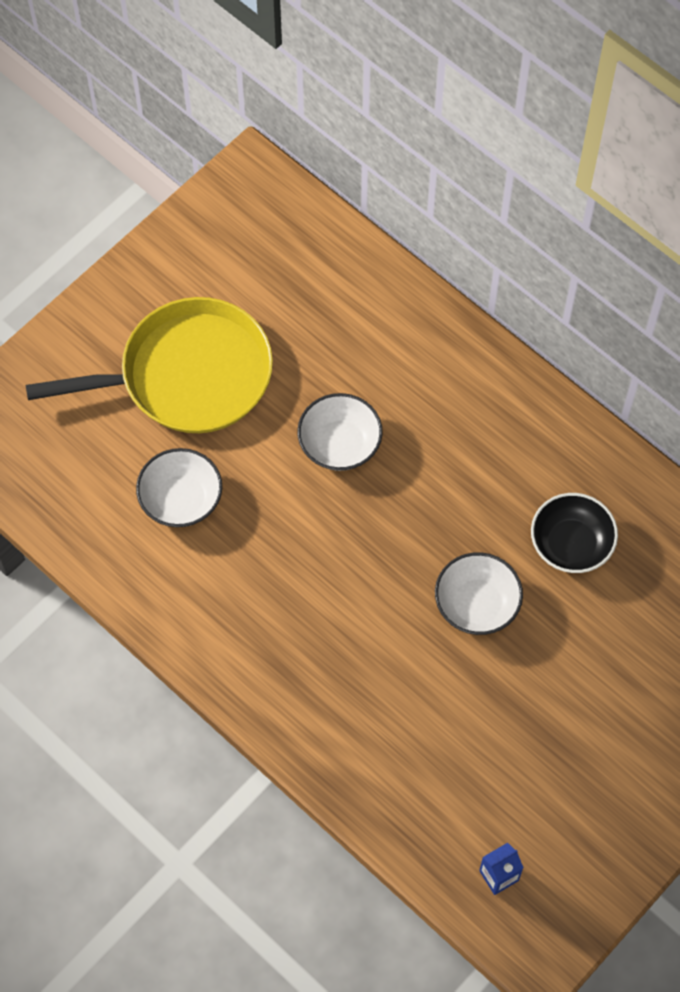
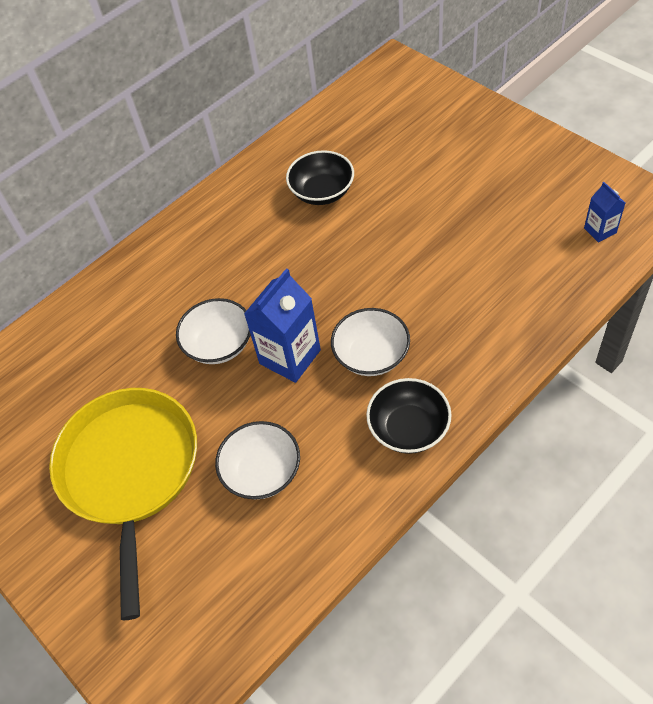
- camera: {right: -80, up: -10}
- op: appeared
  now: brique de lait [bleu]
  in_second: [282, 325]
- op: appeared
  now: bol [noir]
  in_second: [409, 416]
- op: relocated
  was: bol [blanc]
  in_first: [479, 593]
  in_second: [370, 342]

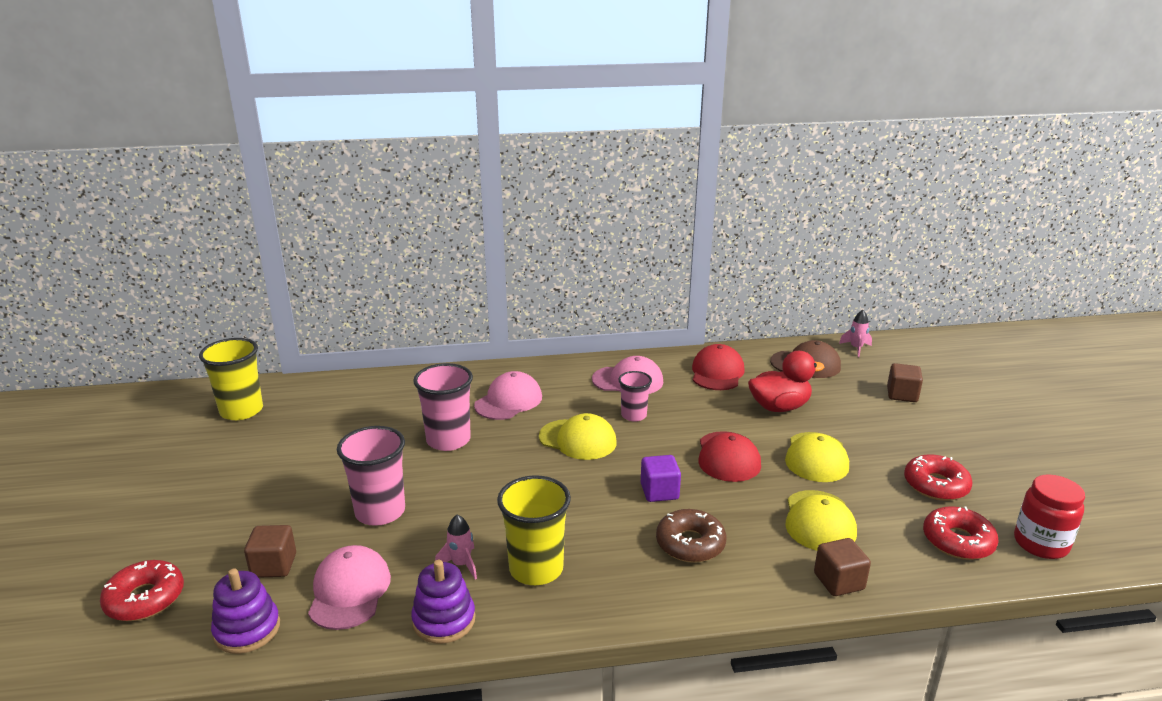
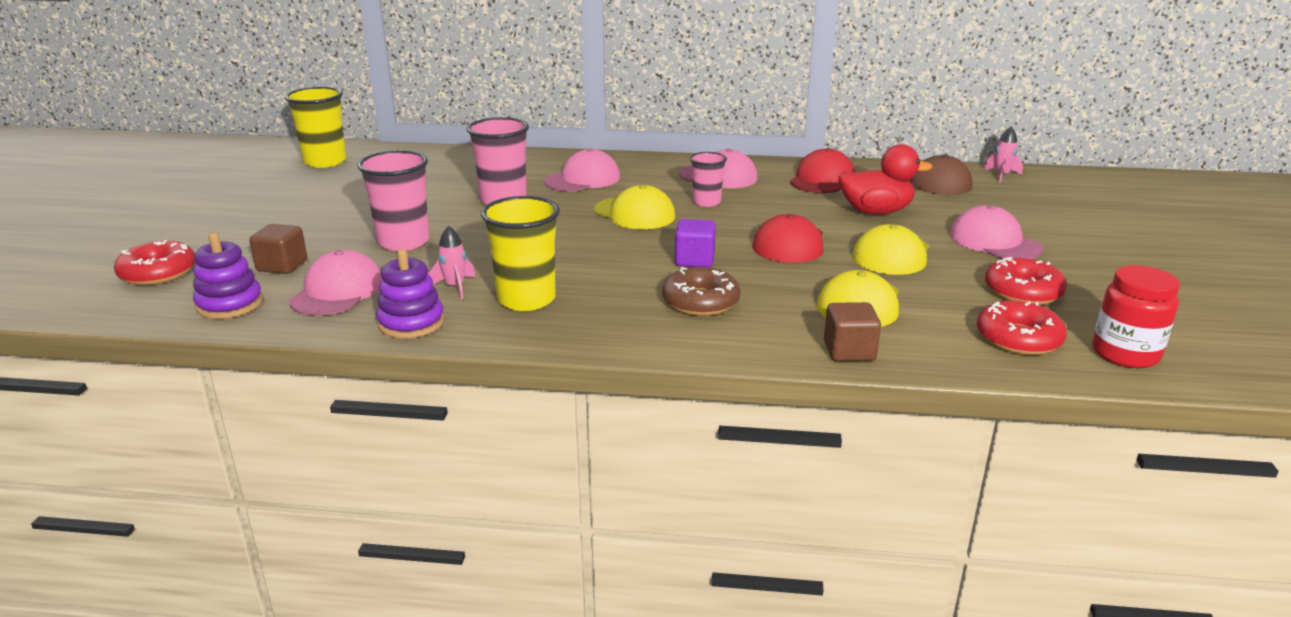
- camera: {right: 15, up: 0}
- op: missing
  was: cube [marron]
  in_first: [905, 382]
- op: appeared
  now: casquette [rose]
  in_second: [996, 232]

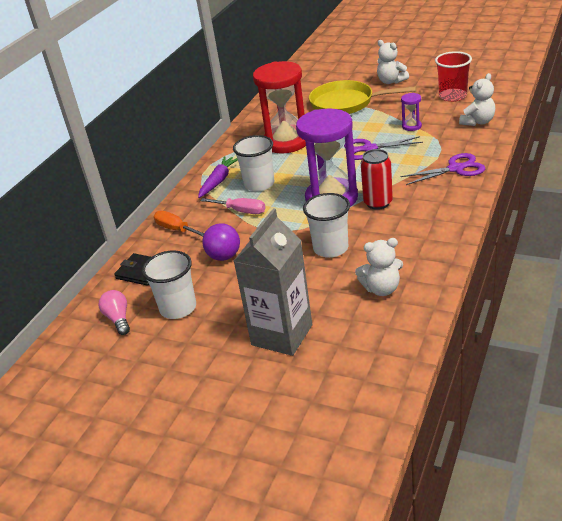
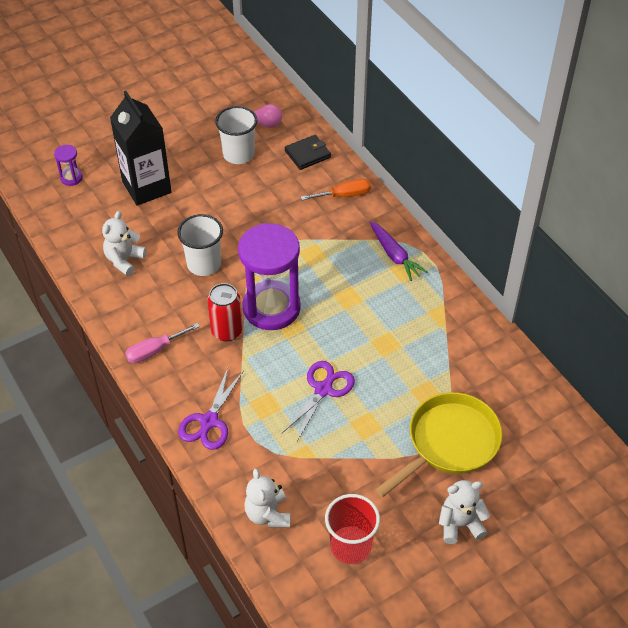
- camera: {right: 120, up: 15}
- op: missing
  was: balle [violet]
  in_first: [221, 242]
- op: missing
  was: gobelet [blanc]
  in_first: [253, 163]
- op: missing
  was: sablier [rouge]
  in_first: [279, 107]
- op: relocated
  was: tournevis [rose]
  in_first: [233, 206]
  in_second: [162, 343]
- op: relocated
  was: sablier [violet]
  in_first: [411, 112]
  in_second: [68, 165]
- op: colour
  was: brique de lait [gris]
  now: brique de lait [noir]
  in_first: [273, 282]
  in_second: [141, 148]

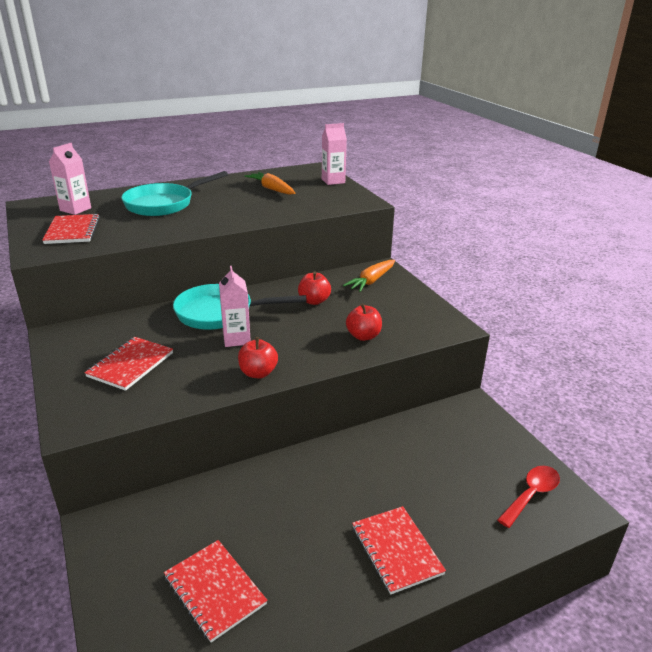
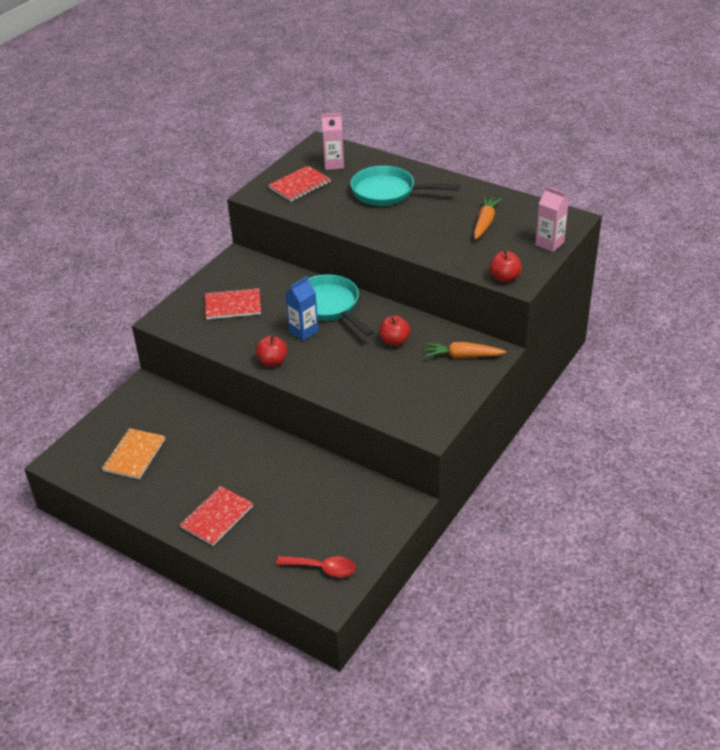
- camera: {right: 60, up: 10}
- op: relocated
  was: pomme [rouge]
  in_first: [364, 322]
  in_second: [506, 266]
- op: colour
  was: carnet [rouge]
  now: carnet [orange]
  in_first: [215, 591]
  in_second: [133, 453]
- op: colour
  was: brique de lait [rose]
  now: brique de lait [bleu]
  in_first: [235, 306]
  in_second: [302, 308]

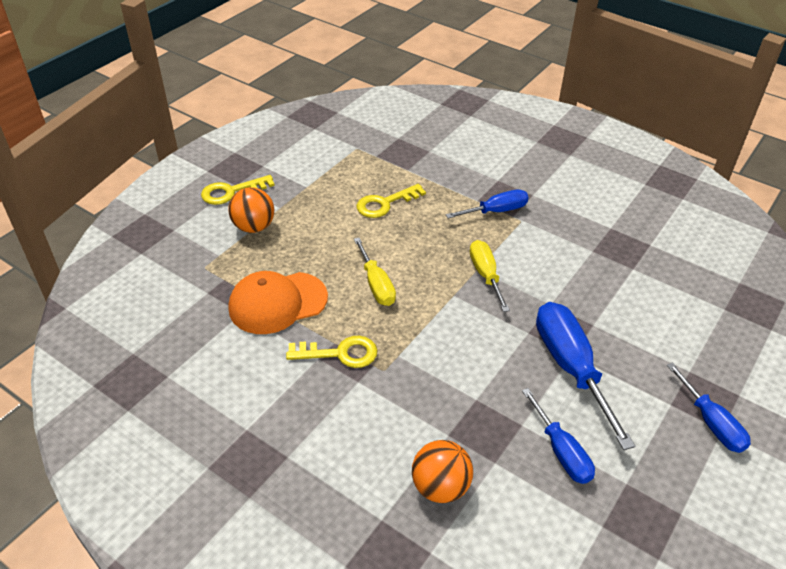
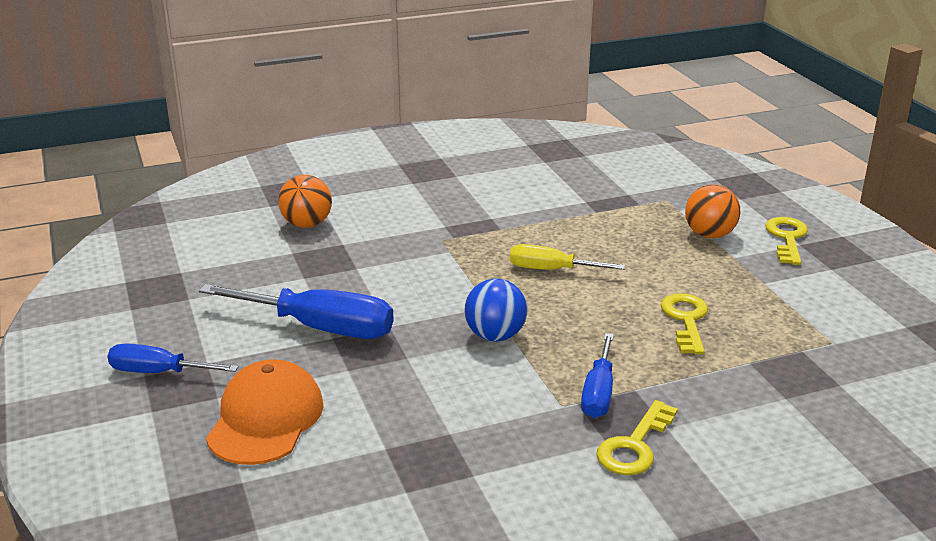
- camera: {right: 125, up: -15}
- op: missing
  was: tournevis [bleu]
  in_first: [558, 436]
- op: relocated
  was: casquette [orange]
  in_first: [278, 302]
  in_second: [264, 412]
- op: relocated
  was: clé [jaune]
  in_first: [331, 352]
  in_second: [637, 437]
- op: exchanged
  was: tournevis [jaune]
  now: balle [bleu]
  in_first: [490, 276]
  in_second: [495, 310]

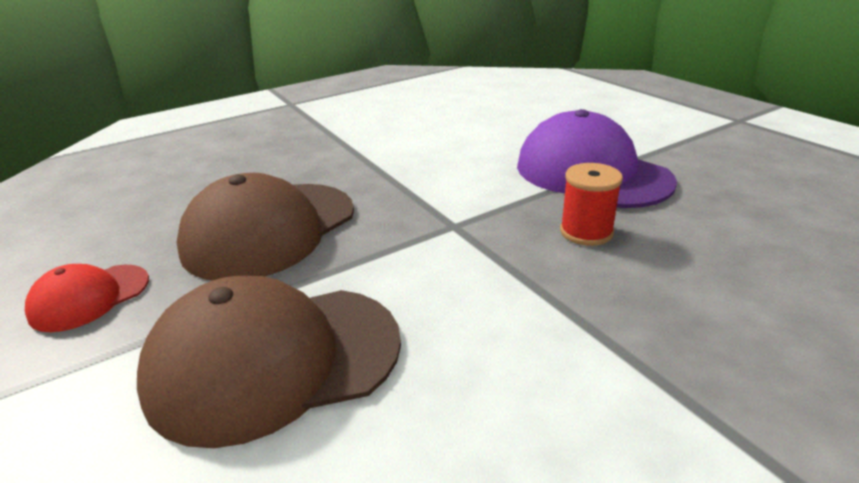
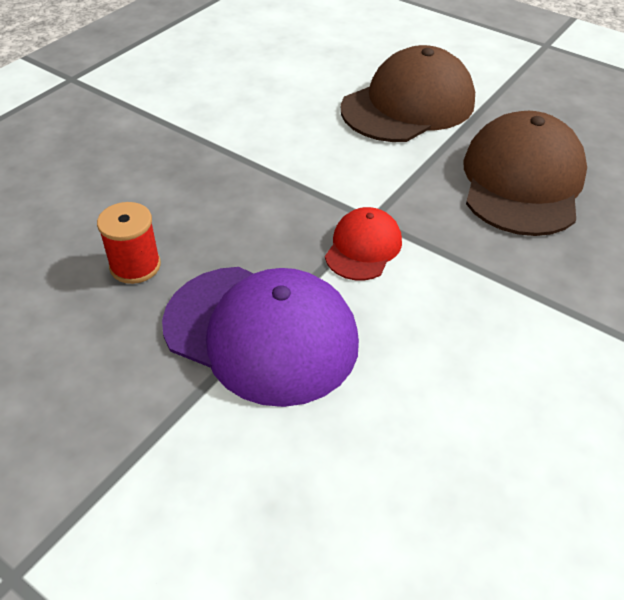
- camera: {right: 155, up: 15}
- op: relocated
  was: casquette [rouge]
  in_first: [87, 298]
  in_second: [363, 243]
- op: relocated
  was: bobine [rouge]
  in_first: [591, 204]
  in_second: [129, 243]

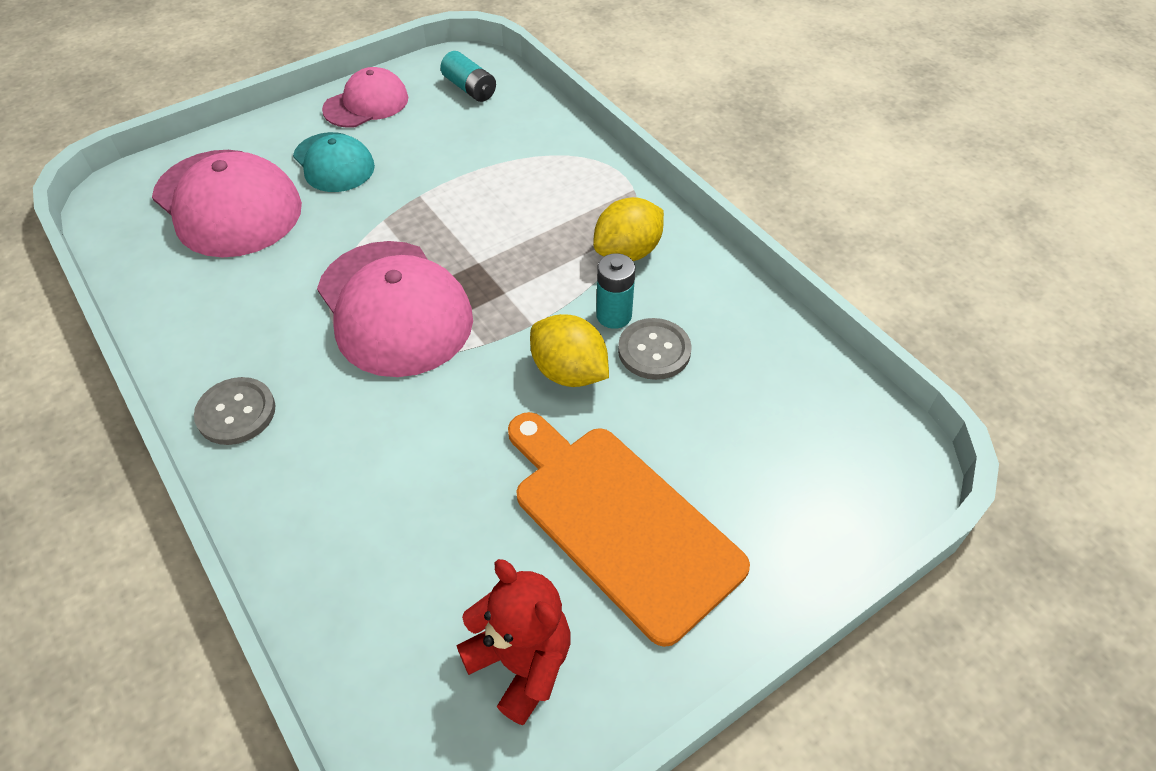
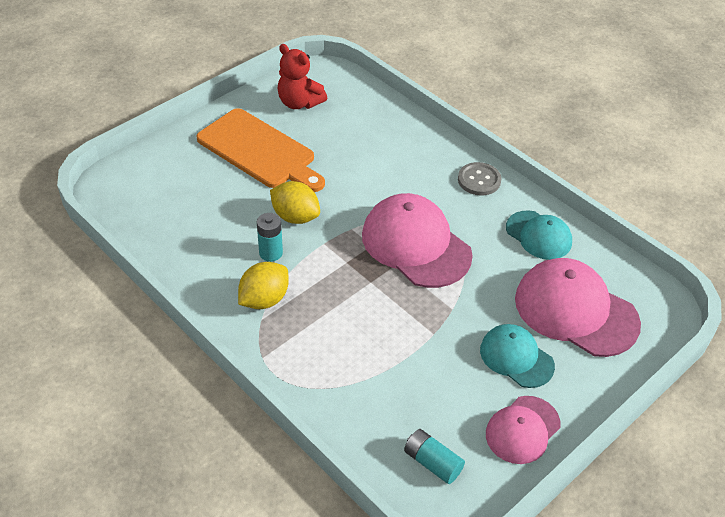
- camera: {right: 170, up: -5}
- op: missing
  was: bouton [gris]
  in_first: [655, 349]
- op: appeared
  now: casquette [turquoise]
  in_second: [539, 235]

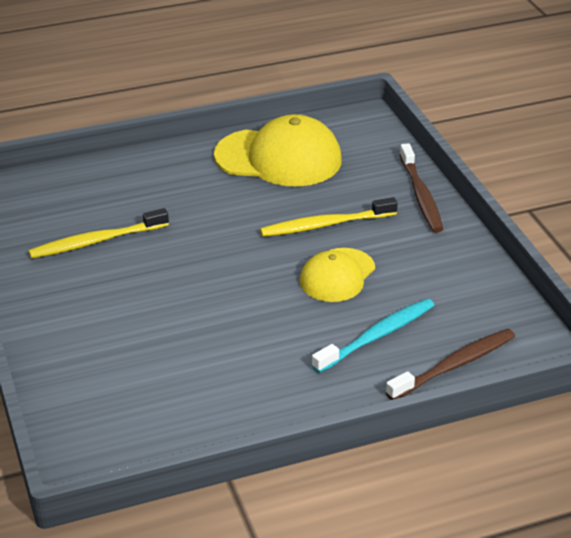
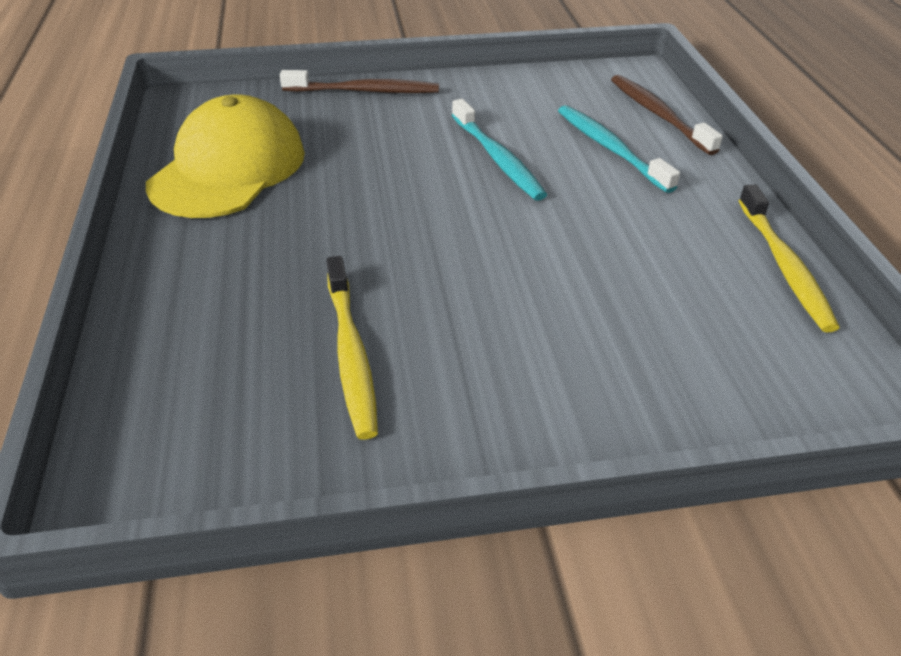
- camera: {right: -80, up: 5}
- op: relocated
  was: brosse à dents [jaune]
  in_first: [329, 217]
  in_second: [789, 258]
- op: exchanged
  was: casquette [jaune]
  now: brosse à dents [turquoise]
  in_first: [337, 275]
  in_second: [499, 150]

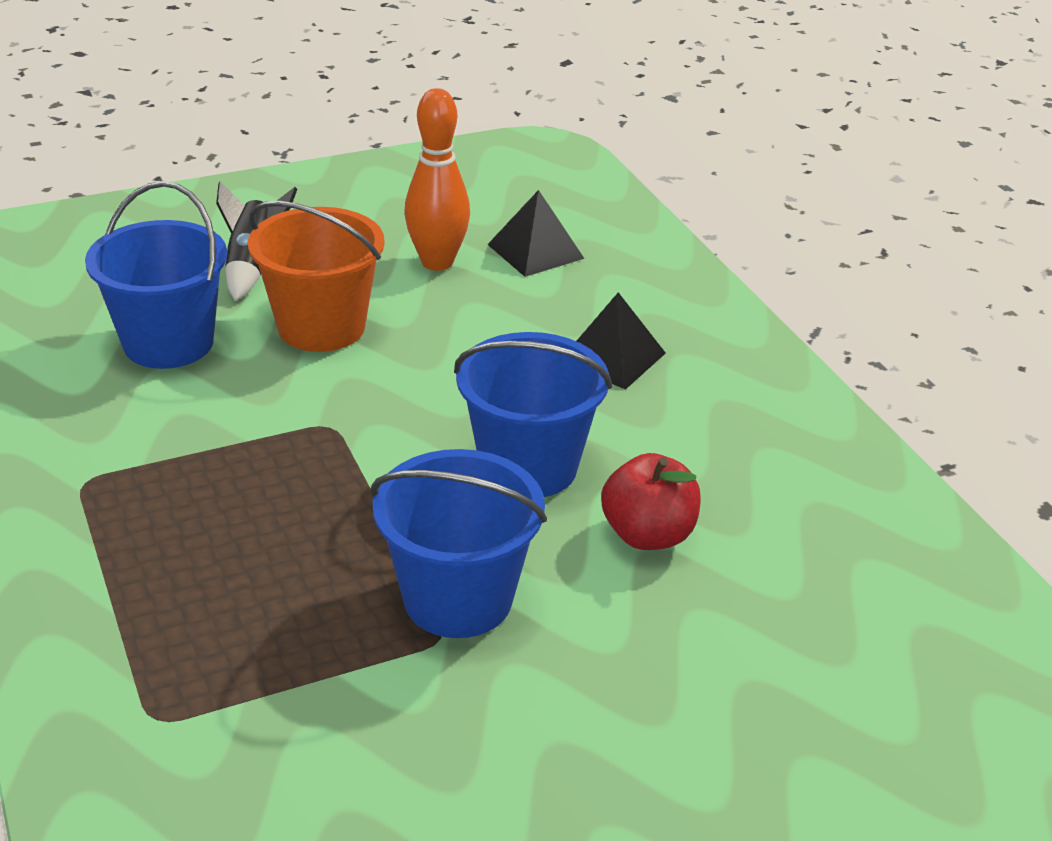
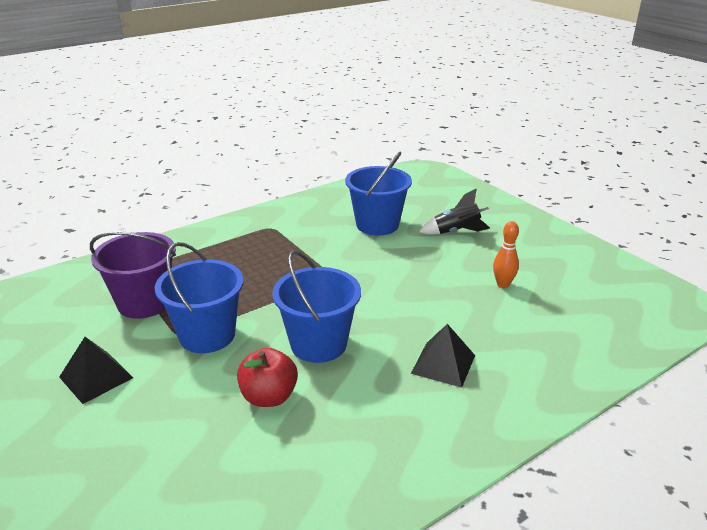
- camera: {right: 80, up: -5}
- op: missing
  was: seau [orange]
  in_first: [316, 276]
- op: appeared
  now: seau [violet]
  in_second: [133, 275]
- op: relocated
  was: pyramide [noir]
  in_first: [536, 233]
  in_second: [96, 370]
- op: size
  was: quille [orange]
  in_first: [437, 179]
  in_second: [506, 254]
  ratio: 0.63

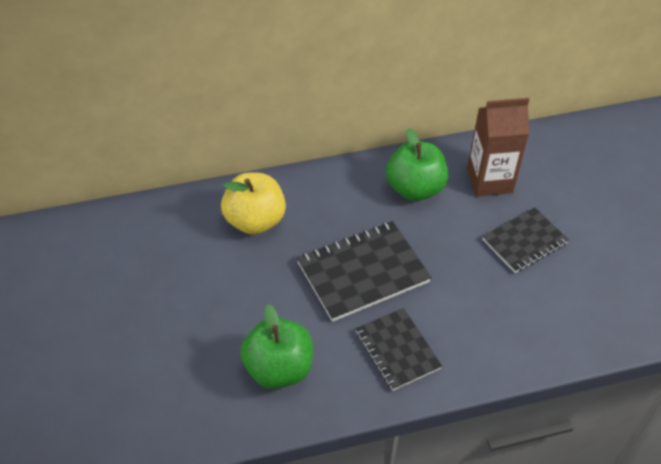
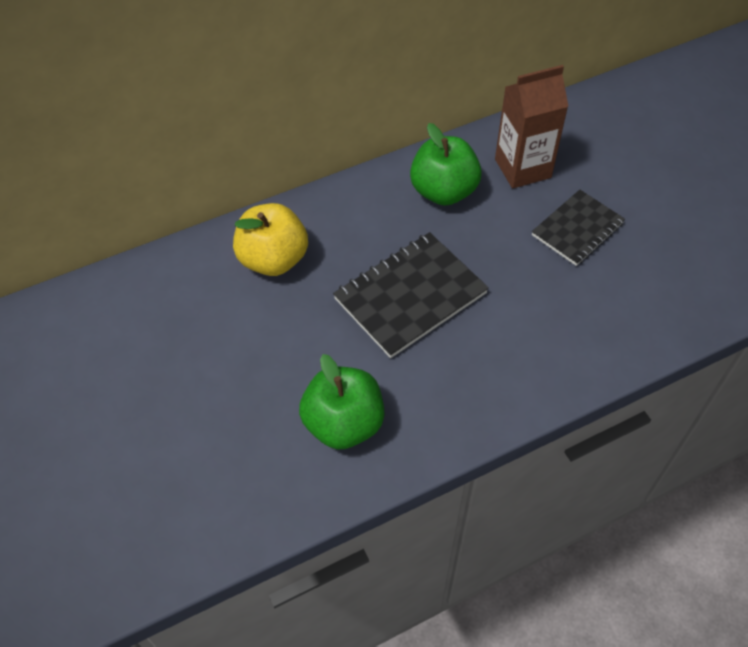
- camera: {right: -10, up: 5}
- op: missing
  was: carnet [noir]
  in_first: [399, 349]

